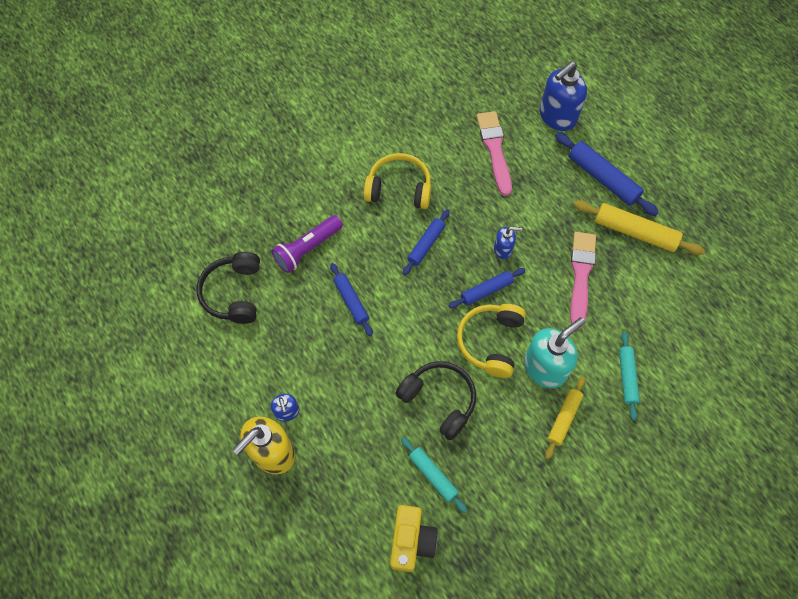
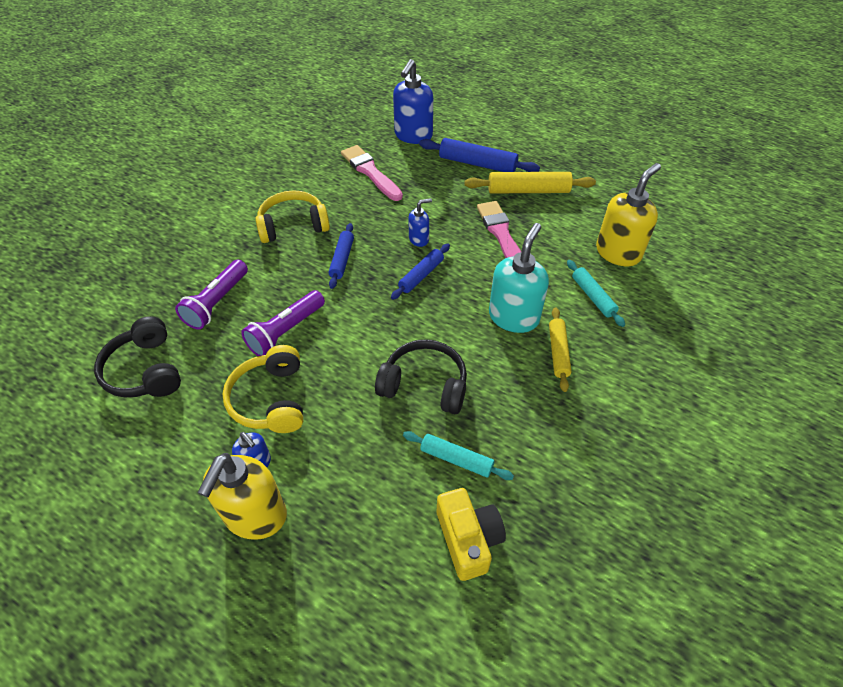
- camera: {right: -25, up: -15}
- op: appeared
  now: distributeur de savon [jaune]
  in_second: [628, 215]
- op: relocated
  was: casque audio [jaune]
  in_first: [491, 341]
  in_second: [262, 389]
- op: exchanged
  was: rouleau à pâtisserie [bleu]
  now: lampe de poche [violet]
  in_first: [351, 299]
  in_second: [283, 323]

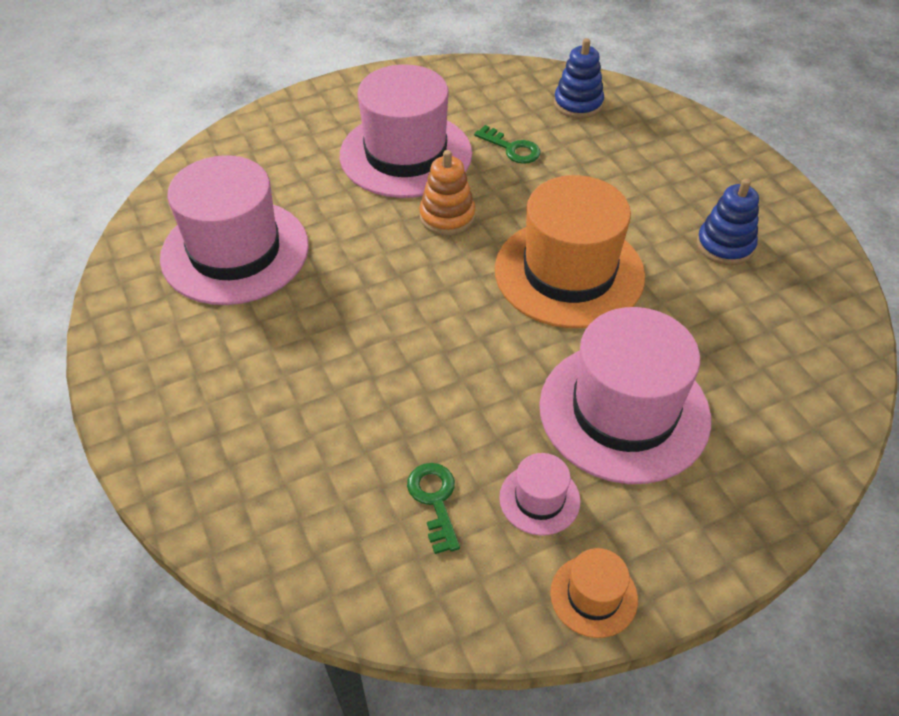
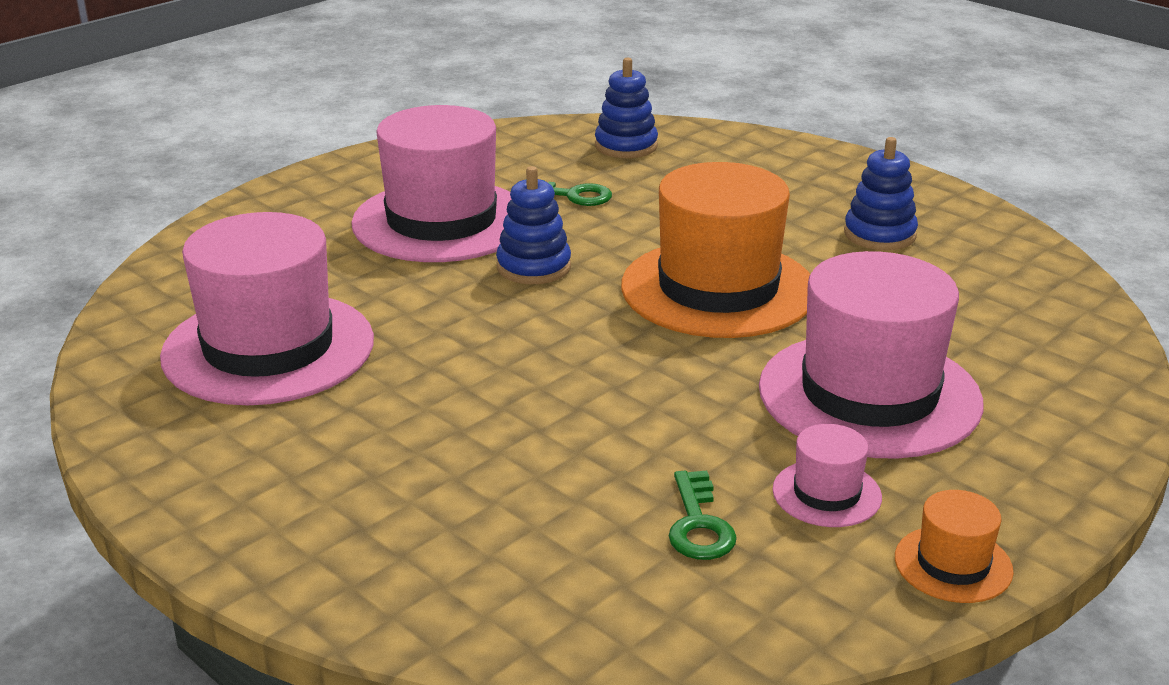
- camera: {right: -20, up: -20}
- op: colour
  was: jouet à empiler [orange]
  now: jouet à empiler [bleu]
  in_first: [447, 192]
  in_second: [533, 225]
- op: spun
  was: clé [vert]
  in_first: [433, 508]
  in_second: [703, 515]
  clockwise: -150

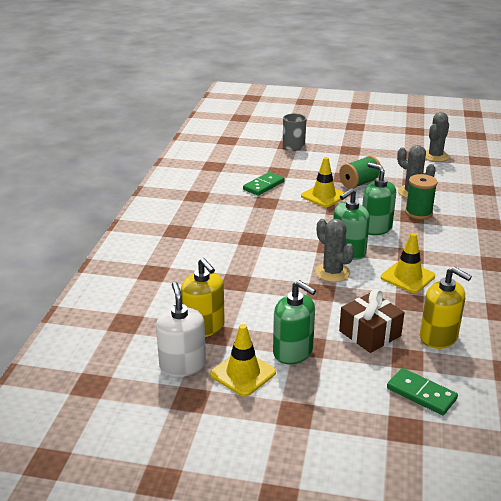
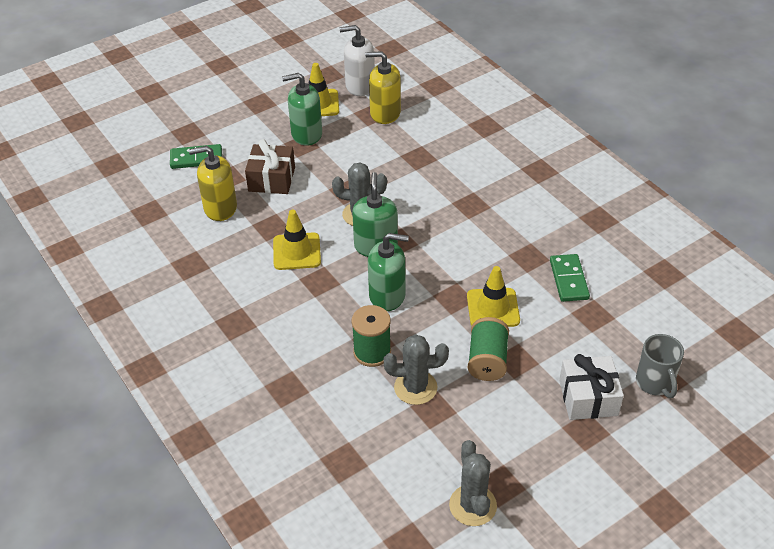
- camera: {right: 135, up: 15}
- op: appeared
  now: cadeau [blanc]
  in_second: [591, 387]
- op: spun
  was: distributeur de savon [blanc]
  in_first: [181, 329]
  in_second: [357, 60]
  clockwise: 150

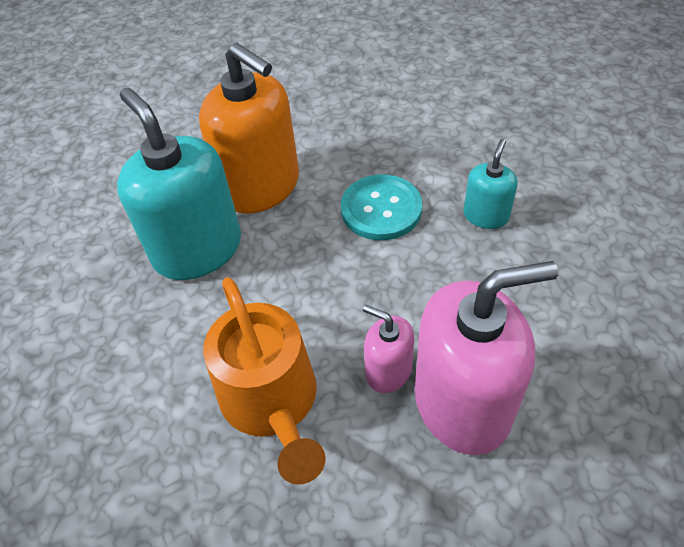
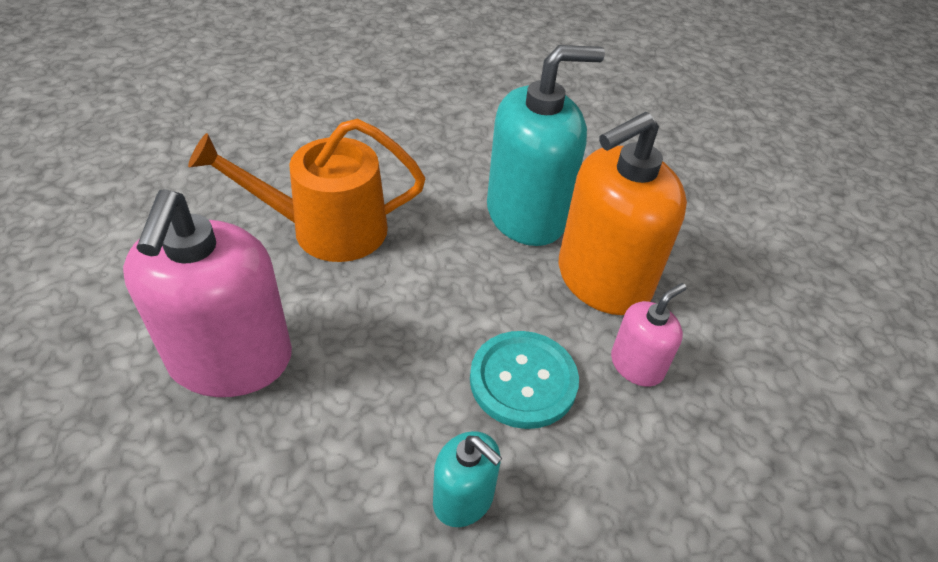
- camera: {right: 100, up: -5}
- op: relocated
  was: distributeur de savon [rose]
  in_first: [388, 349]
  in_second: [648, 335]

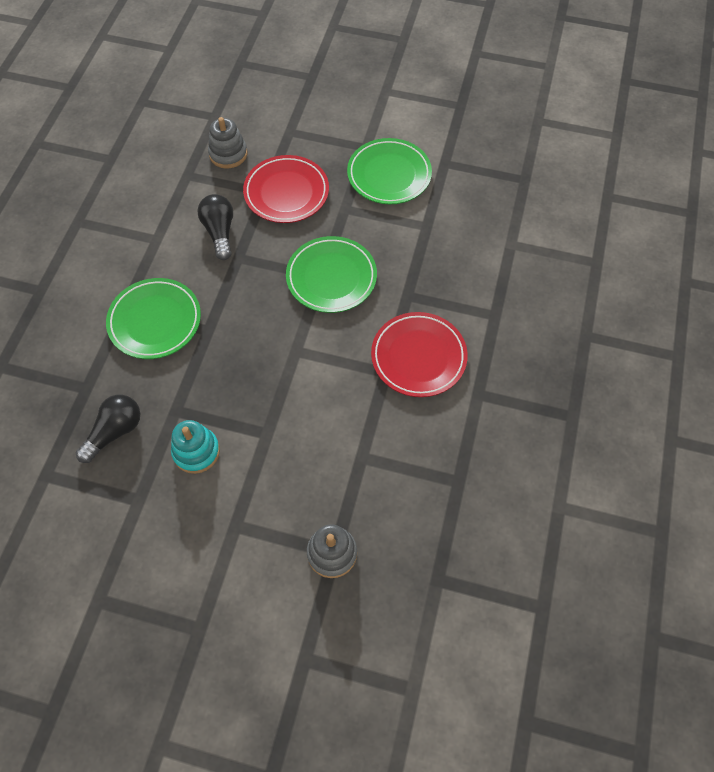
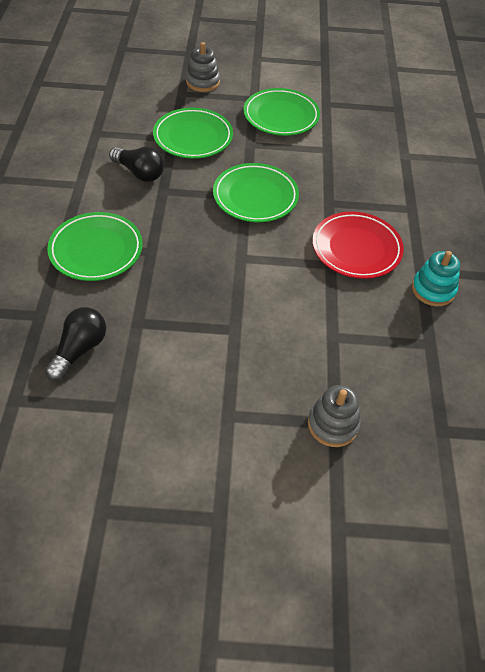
- camera: {right: -15, up: -10}
- op: relocated
  was: jouet à empiler [turquoise]
  in_first: [195, 447]
  in_second: [436, 278]
- op: relocated
  was: jouet à empiler [gris]
  in_first: [227, 143]
  in_second: [203, 67]
- op: colour
  was: assiette [rouge]
  now: assiette [vert]
  in_first: [286, 189]
  in_second: [193, 133]
- op: spun
  was: ampoule [noir]
  in_first: [215, 227]
  in_second: [136, 164]
  clockwise: 150

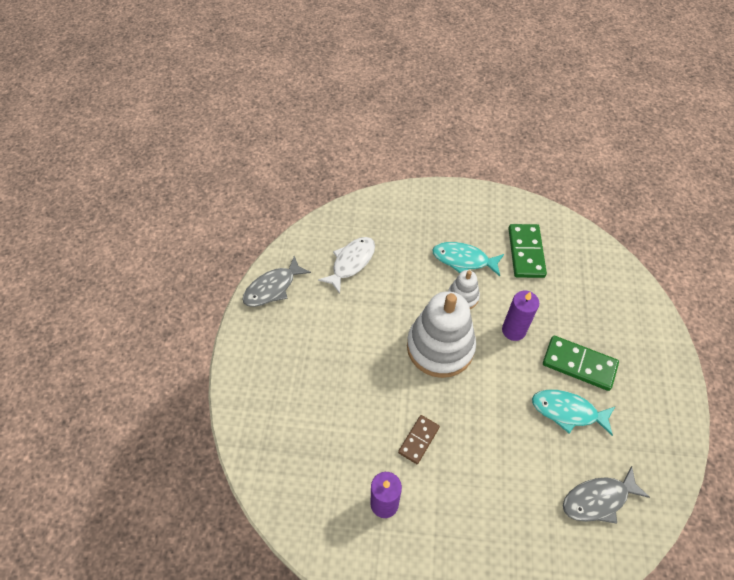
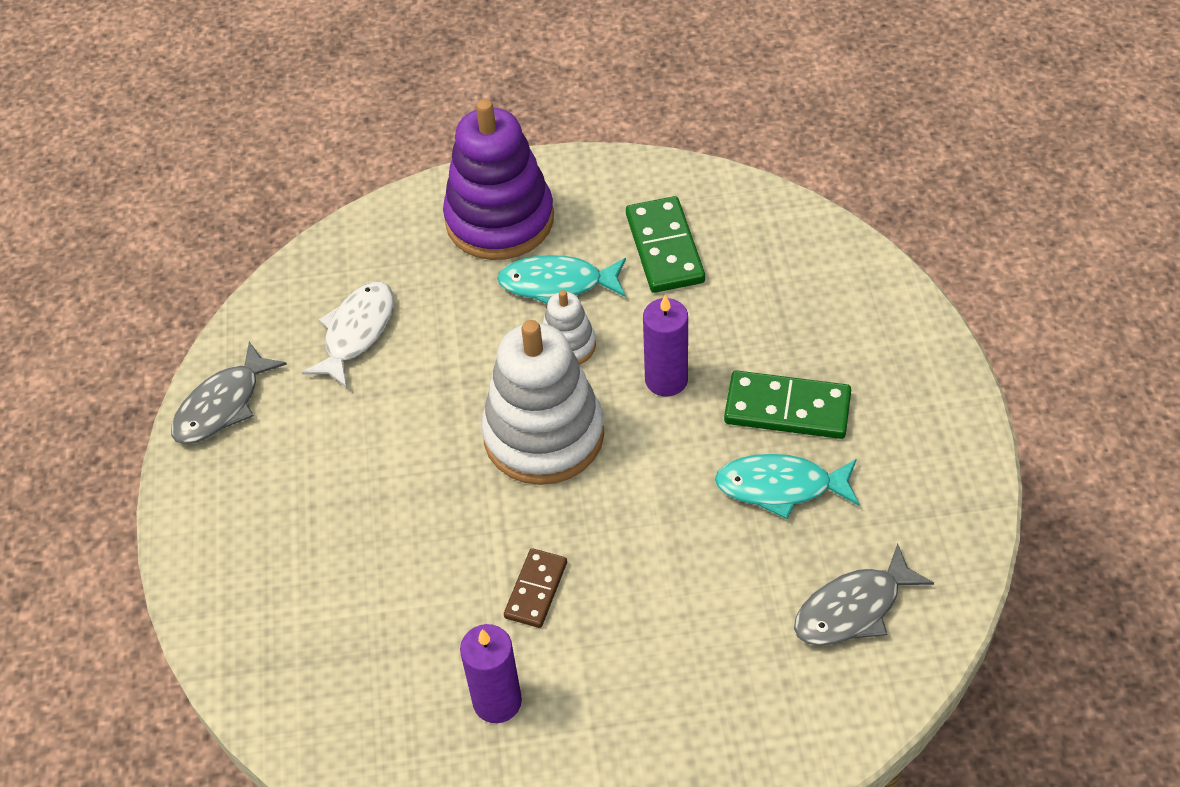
- camera: {right: -10, up: -5}
- op: appeared
  now: jouet à empiler [violet]
  in_second: [498, 179]

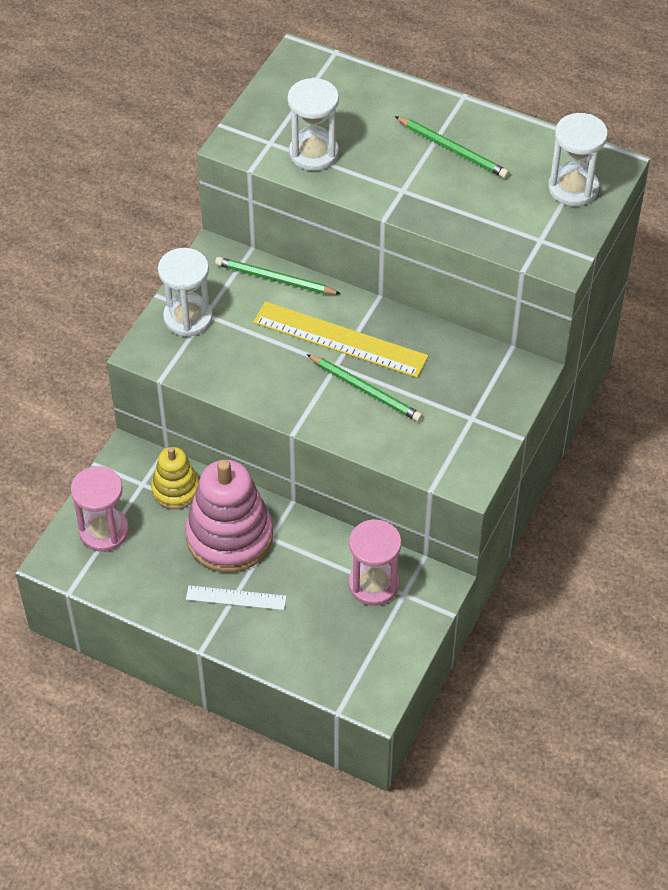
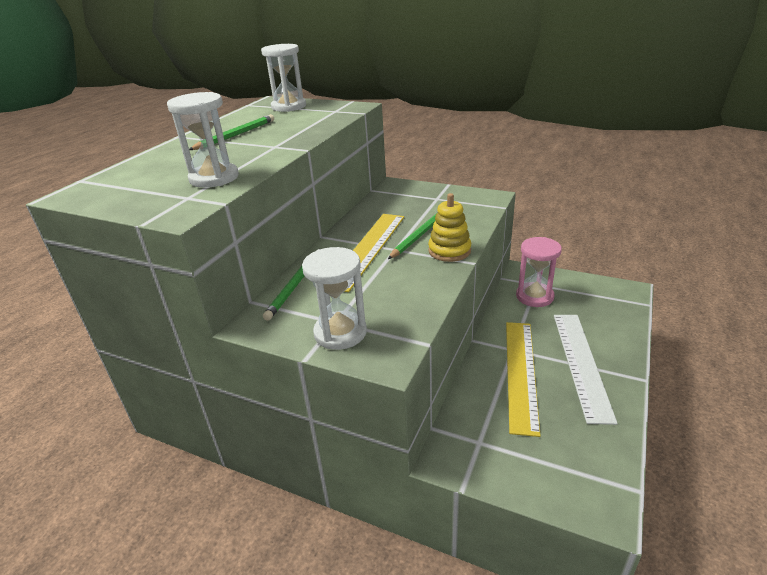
- camera: {right: -90, up: -20}
- op: missing
  was: sablier [rose]
  in_first: [100, 509]
- op: relocated
  was: jouet à empiler [jaune]
  in_first: [175, 478]
  in_second: [449, 227]
- op: exchanged
  was: jouet à empiler [rose]
  now: règle [jaune]
  in_first: [229, 516]
  in_second: [523, 379]
- op: size
  was: règle [blanc]
  in_first: [236, 597]
  in_second: [586, 370]
  ratio: 1.84

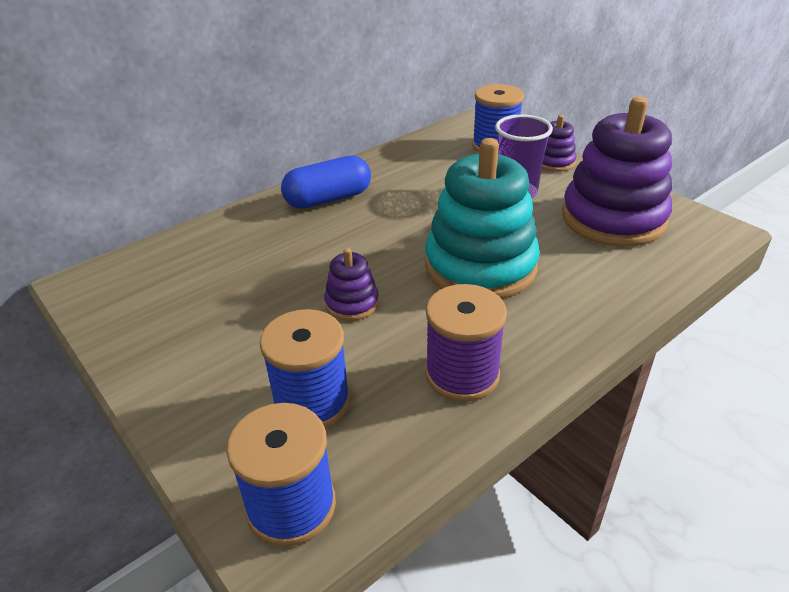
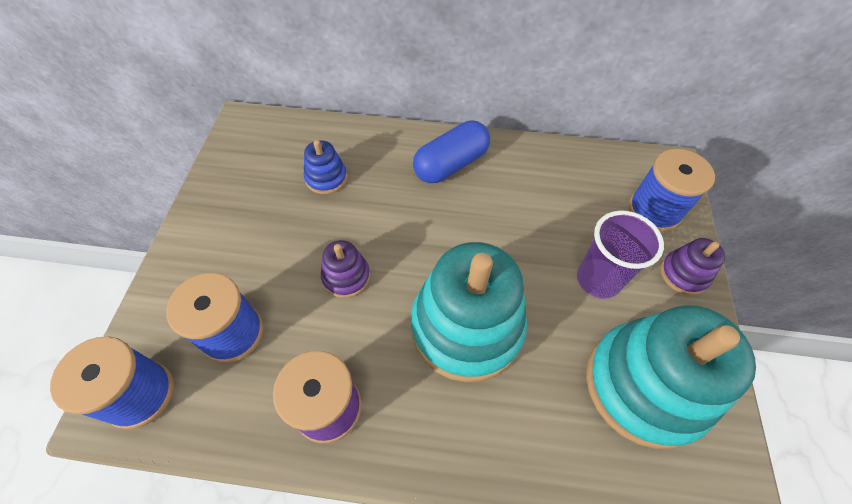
- camera: {right: 45, up: 20}
- op: appeared
  now: jouet à empiler [bleu]
  in_second: [325, 167]
- op: colour
  was: jouet à empiler [violet]
  now: jouet à empiler [turquoise]
  in_first: [617, 172]
  in_second: [671, 377]
- op: spun
  was: gélule [bleu]
  in_first: [326, 182]
  in_second: [451, 151]
  clockwise: -60

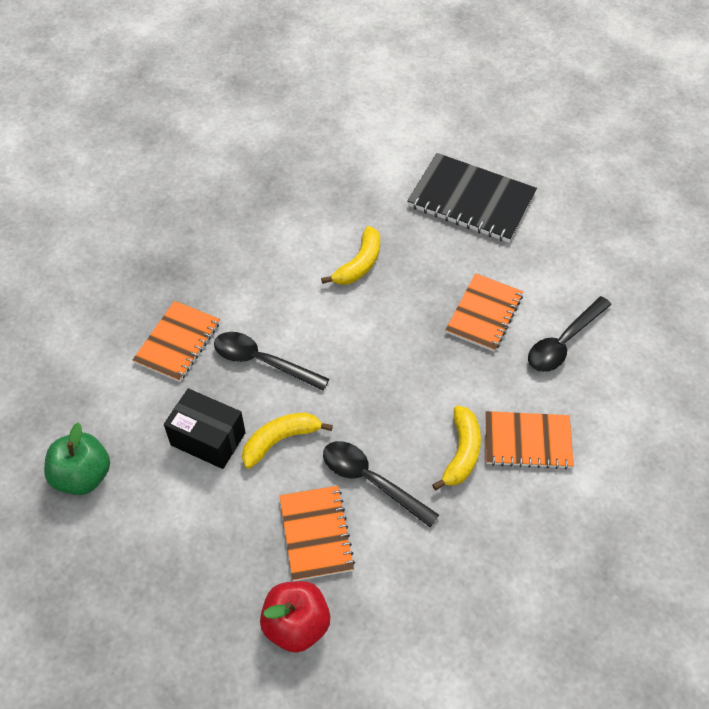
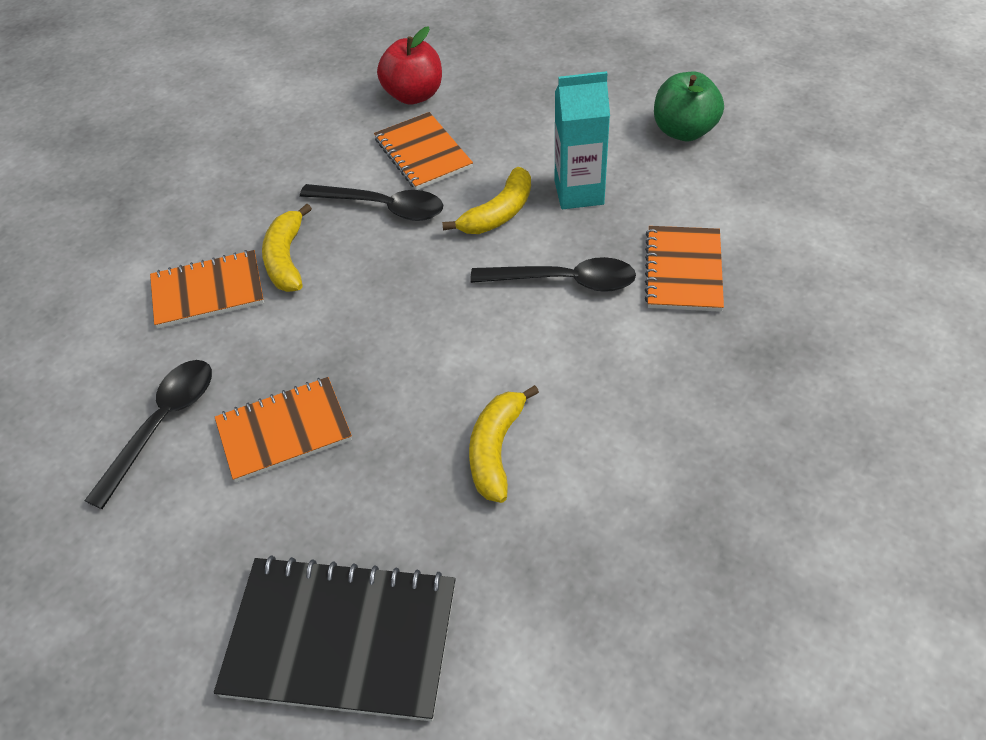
- camera: {right: 165, up: -5}
- op: exchanged
  was: boîte [noir]
  now: brique de lait [turquoise]
  in_first: [205, 428]
  in_second: [582, 140]
- op: spun
  was: carnet [orange]
  in_first: [484, 312]
  in_second: [283, 429]
  clockwise: 60

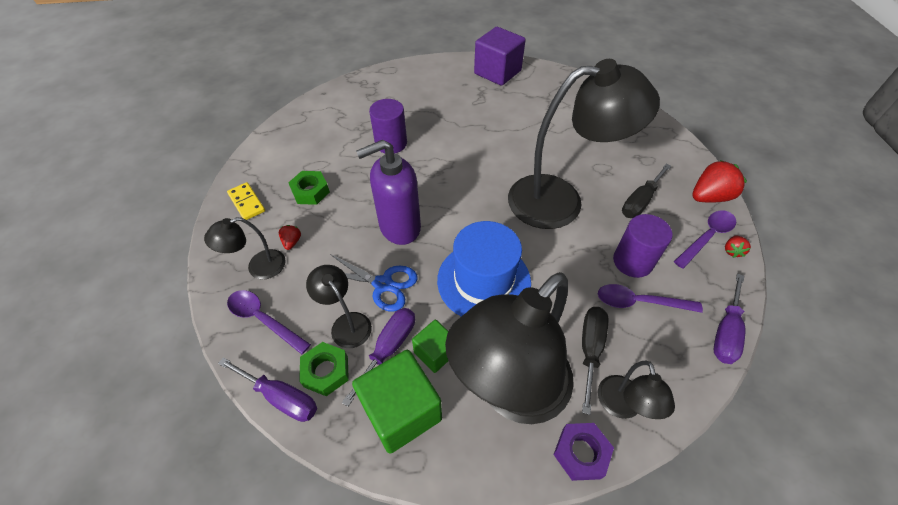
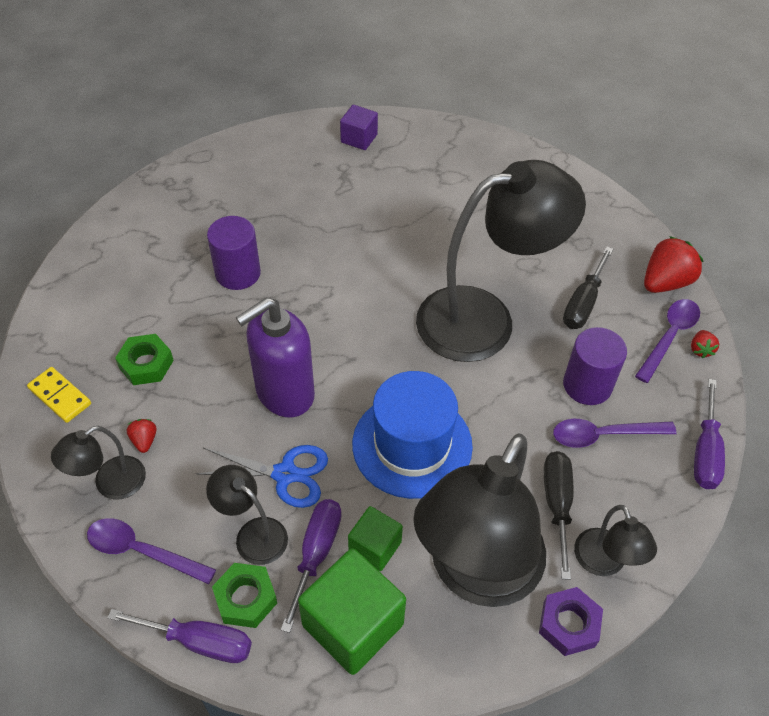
- camera: {right: -15, up: 0}
- op: size
  was: cube [violet]
  in_first: [500, 56]
  in_second: [359, 127]
  ratio: 0.56

